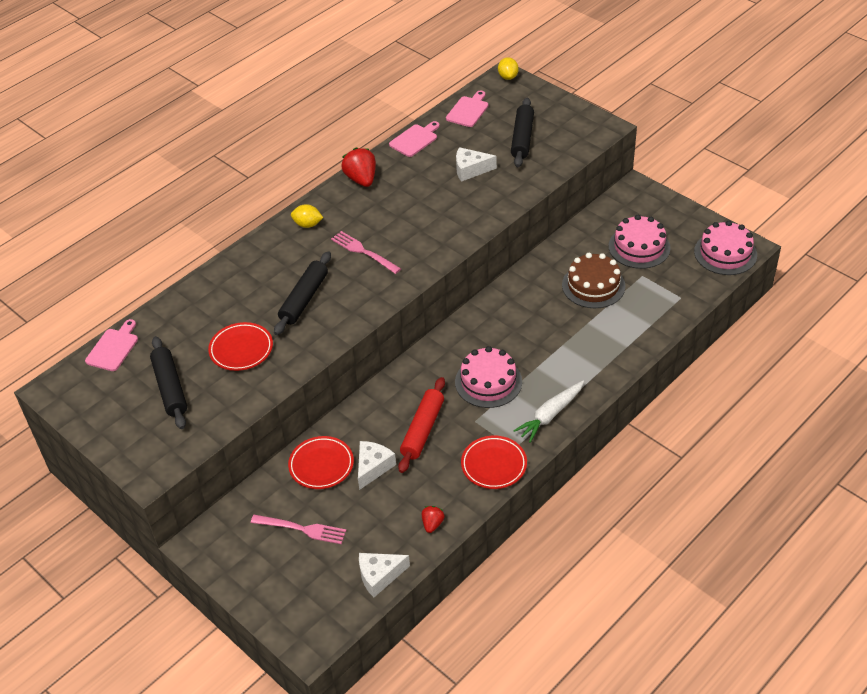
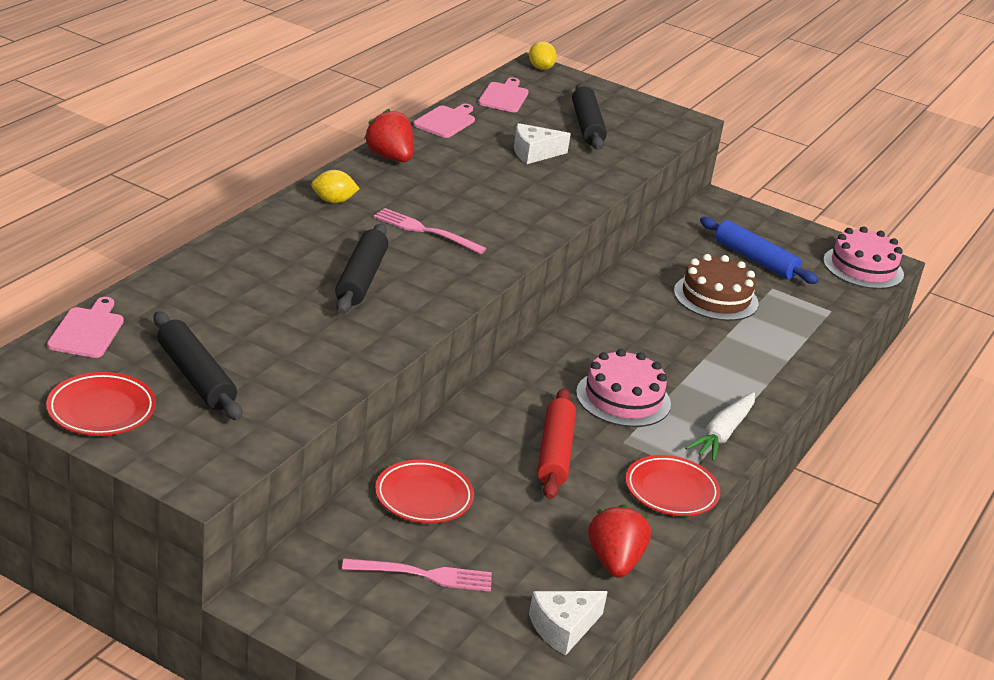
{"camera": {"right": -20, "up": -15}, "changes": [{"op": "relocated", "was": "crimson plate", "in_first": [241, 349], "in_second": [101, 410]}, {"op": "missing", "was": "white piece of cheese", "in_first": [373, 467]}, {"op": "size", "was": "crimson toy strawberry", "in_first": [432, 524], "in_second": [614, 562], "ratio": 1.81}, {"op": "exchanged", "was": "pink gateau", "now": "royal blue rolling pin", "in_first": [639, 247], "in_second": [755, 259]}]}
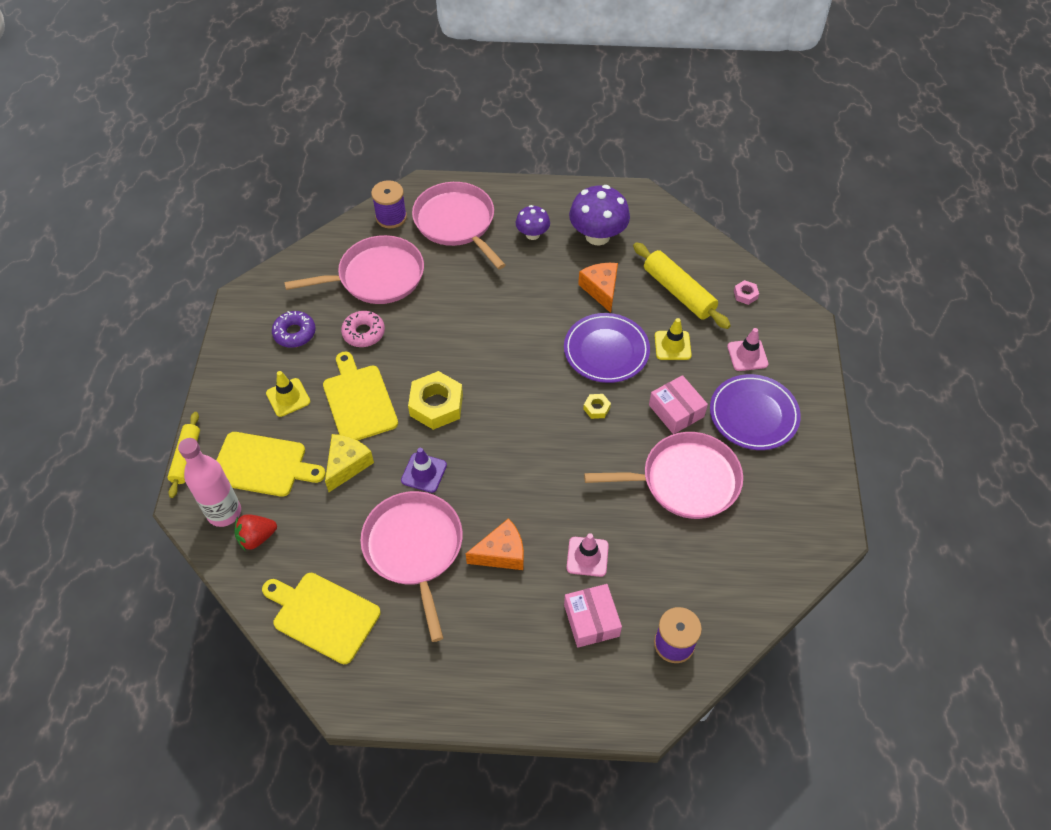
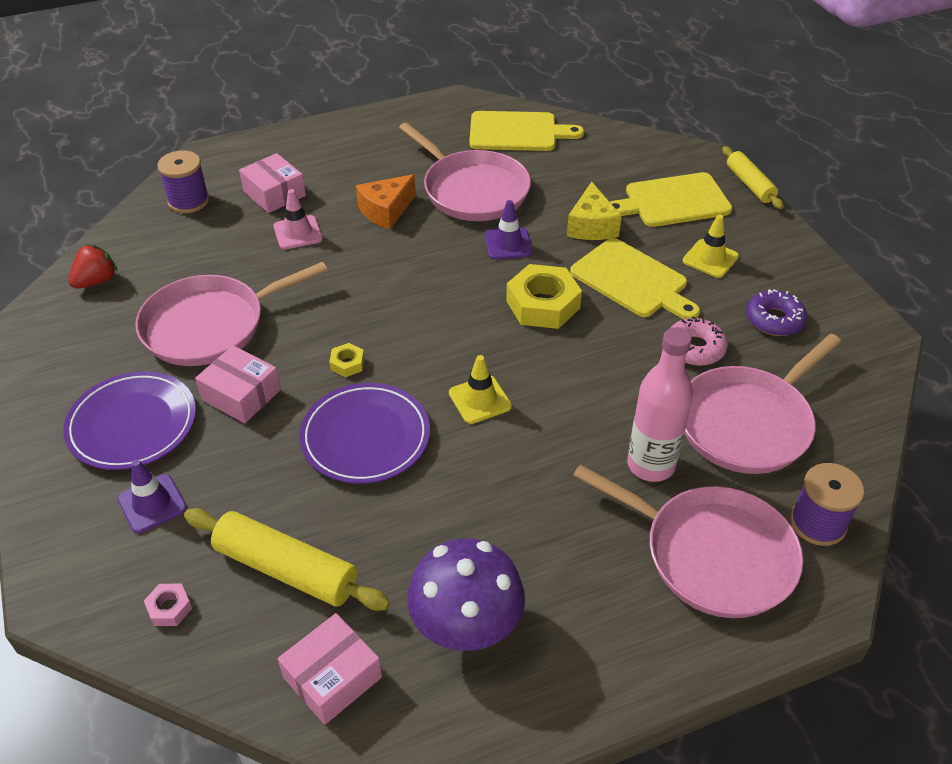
{"camera": {"right": 155, "up": -10}, "changes": [{"op": "relocated", "was": "pink flask", "in_first": [224, 512], "in_second": [651, 465]}, {"op": "relocated", "was": "crimson toy strawberry", "in_first": [257, 537], "in_second": [96, 281]}, {"op": "missing", "was": "royal purple mushroom", "in_first": [532, 234]}, {"op": "missing", "was": "orange piece of cheese", "in_first": [601, 289]}, {"op": "relocated", "was": "golden traffic cone", "in_first": [672, 345], "in_second": [480, 400]}, {"op": "colour", "was": "pink traffic cone", "now": "royal purple traffic cone", "in_first": [747, 355], "in_second": [152, 504]}, {"op": "appeared", "now": "pink box", "in_second": [332, 677]}]}
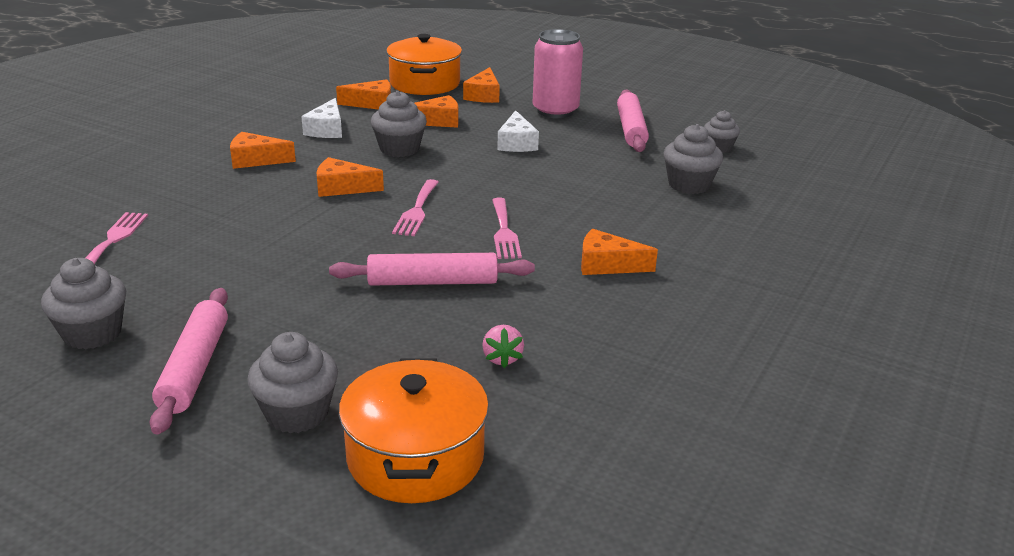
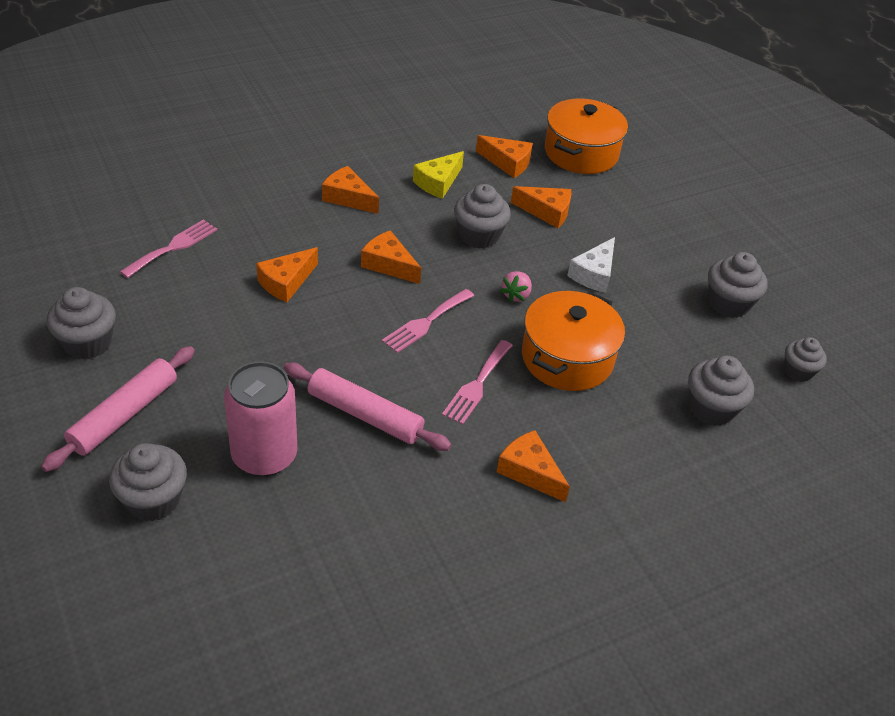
{"camera": {"right": 30, "up": 15}, "changes": [{"op": "colour", "was": "white piece of cheese", "now": "golden piece of cheese", "in_first": [327, 129], "in_second": [438, 182]}, {"op": "relocated", "was": "orange stockpot", "in_first": [415, 457], "in_second": [567, 358]}, {"op": "relocated", "was": "orange piece of cheese", "in_first": [484, 95], "in_second": [286, 282]}, {"op": "relocated", "was": "pink toy strawberry", "in_first": [502, 358], "in_second": [516, 295]}, {"op": "relocated", "was": "pink can", "in_first": [555, 111], "in_second": [264, 455]}, {"op": "exchanged", "was": "pink rolling pin", "now": "gray muffin", "in_first": [630, 129], "in_second": [728, 304]}]}
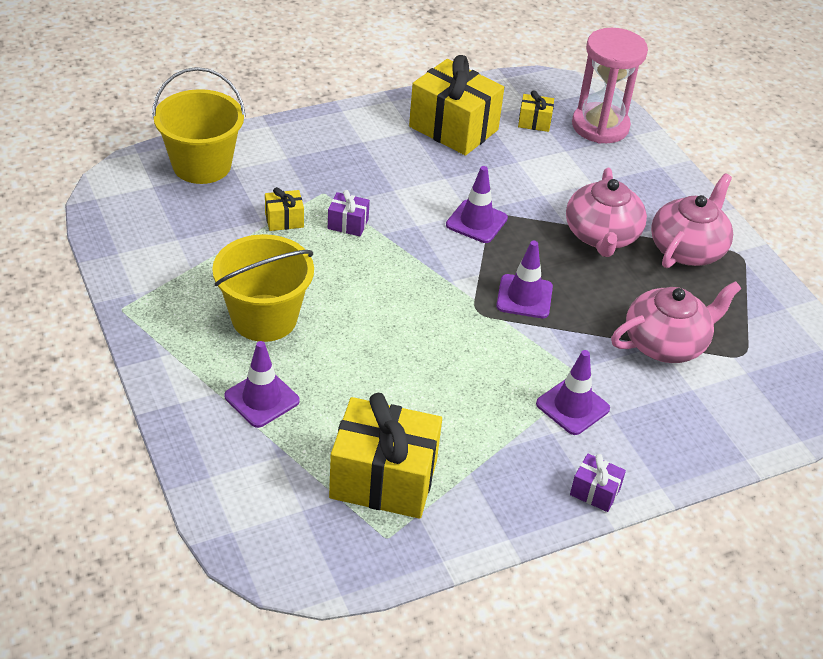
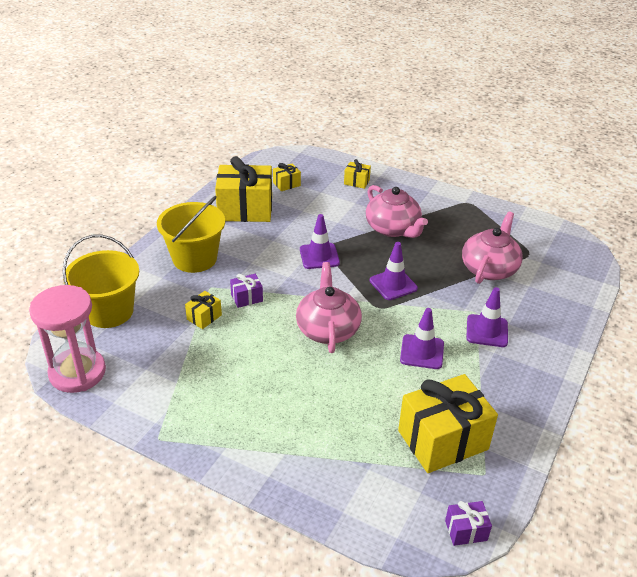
{"camera": {"right": -35, "up": -5}, "changes": [{"op": "relocated", "was": "golden sand bucket", "in_first": [264, 318], "in_second": [194, 258]}, {"op": "relocated", "was": "royal purple traffic cone", "in_first": [262, 398], "in_second": [422, 352]}, {"op": "relocated", "was": "royal purple wrapped gift", "in_first": [595, 492], "in_second": [466, 530]}, {"op": "relocated", "was": "pink hourglass", "in_first": [600, 126], "in_second": [77, 372]}, {"op": "relocated", "was": "pink teapot", "in_first": [687, 249], "in_second": [328, 329]}, {"op": "appeared", "now": "golden wrapped gift", "in_second": [356, 182]}]}
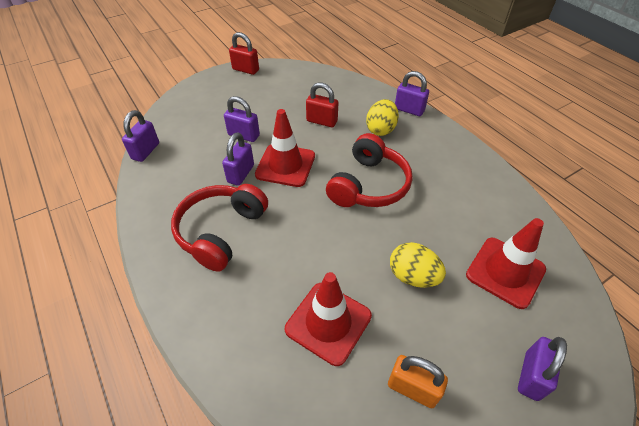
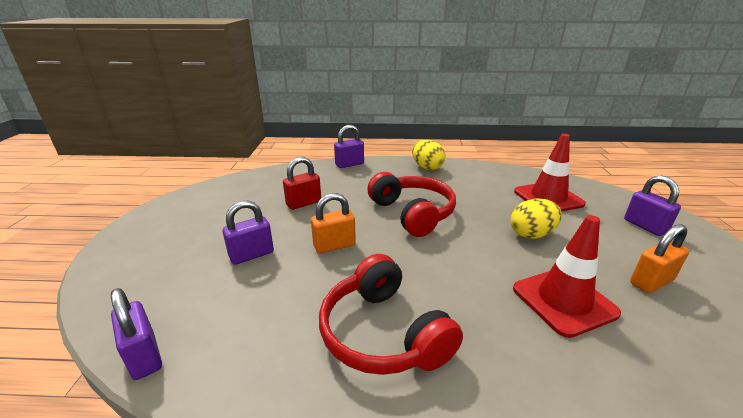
{"camera": {"right": -55, "up": -20}, "changes": [{"op": "missing", "was": "royal purple small lock", "in_first": [241, 174]}, {"op": "missing", "was": "crimson small lock", "in_first": [245, 70]}, {"op": "exchanged", "was": "crimson traffic cone", "now": "orange small lock", "in_first": [285, 165], "in_second": [334, 245]}, {"op": "relocated", "was": "golden egg", "in_first": [381, 129], "in_second": [427, 167]}]}
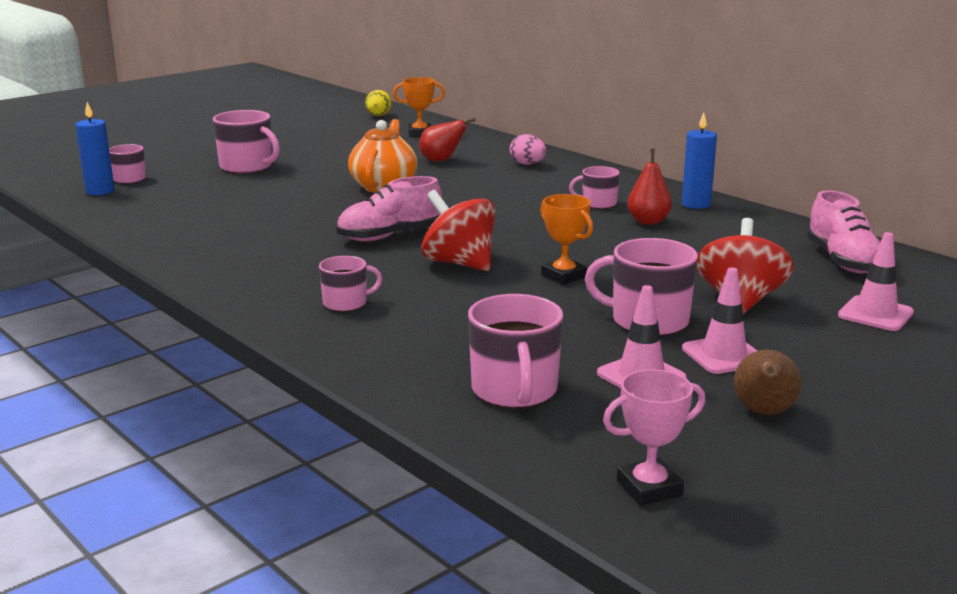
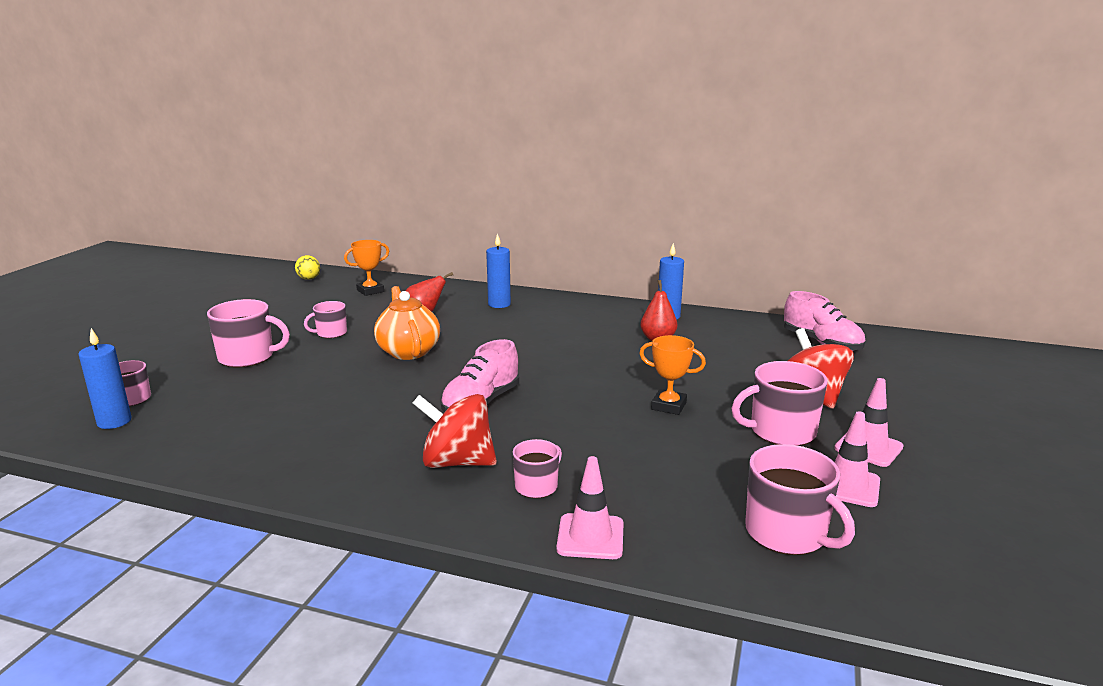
{"camera": {"right": -30, "up": 0}, "changes": [{"op": "relocated", "was": "crimson spinning top", "in_first": [459, 263], "in_second": [457, 462]}, {"op": "exchanged", "was": "pink egg", "now": "royal blue wax candle", "in_first": [527, 164], "in_second": [499, 304]}, {"op": "relocated", "was": "pink mug", "in_first": [598, 203], "in_second": [331, 333]}, {"op": "missing", "was": "pink prize cup", "in_first": [649, 488]}, {"op": "missing", "was": "brown pear", "in_first": [764, 412]}, {"op": "relocated", "was": "pink traffic cone", "in_first": [875, 314], "in_second": [590, 537]}]}
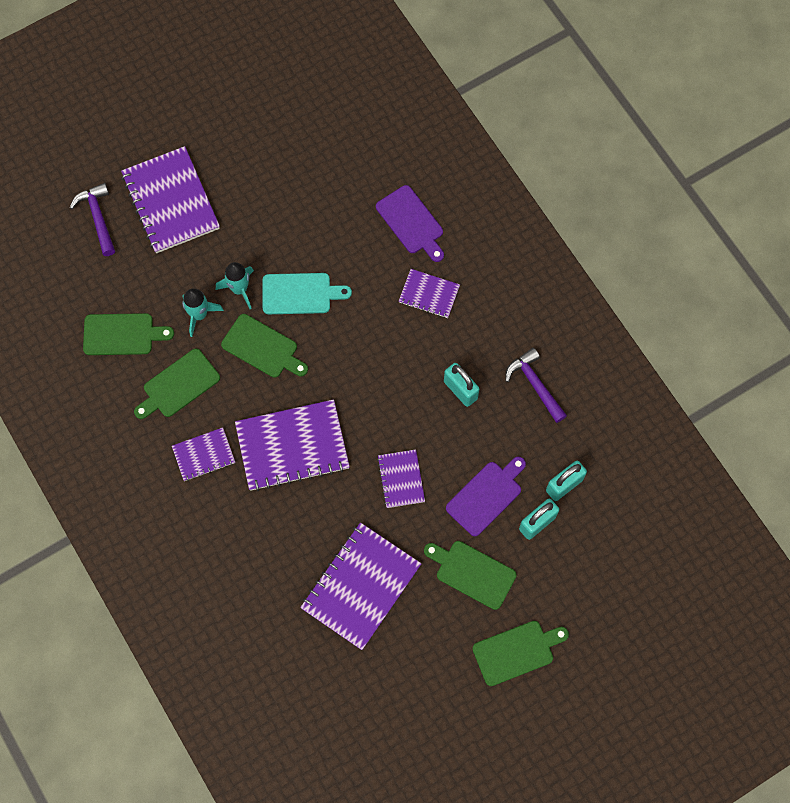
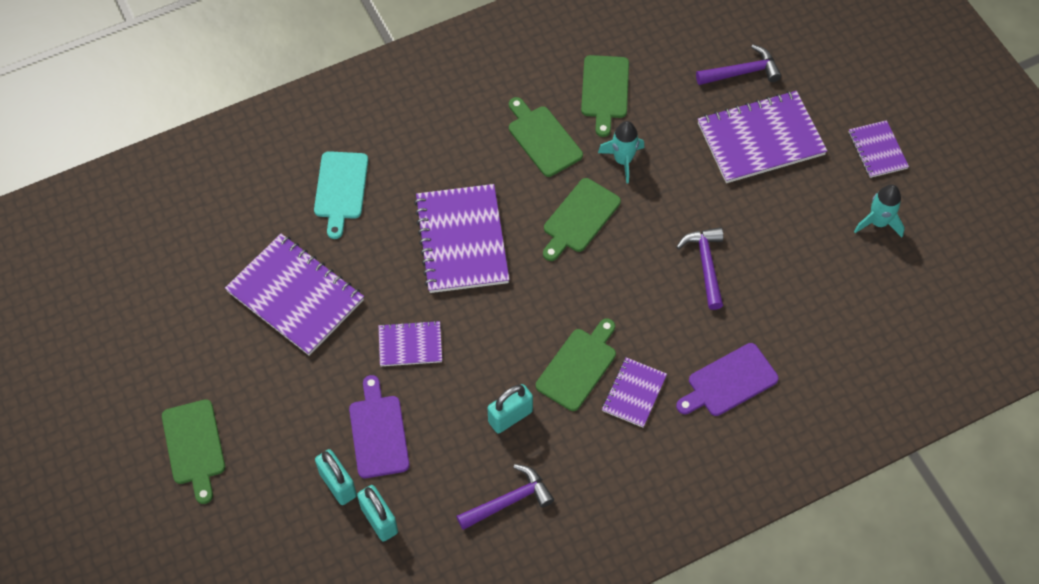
{"camera": {"right": 95, "up": -10}, "changes": [{"op": "relocated", "was": "royal purple exercise book", "in_first": [204, 455], "in_second": [877, 150]}, {"op": "relocated", "was": "aqua toy rocket", "in_first": [239, 289], "in_second": [878, 222]}, {"op": "relocated", "was": "aqua cutting board", "in_first": [300, 294], "in_second": [341, 189]}, {"op": "relocated", "was": "emerald cutting board", "in_first": [472, 573], "in_second": [578, 366]}, {"op": "spun", "was": "royal purple cutting board", "in_first": [486, 496], "in_second": [378, 432], "clockwise": -150}, {"op": "appeared", "now": "royal purple claw hammer", "in_second": [705, 264]}]}
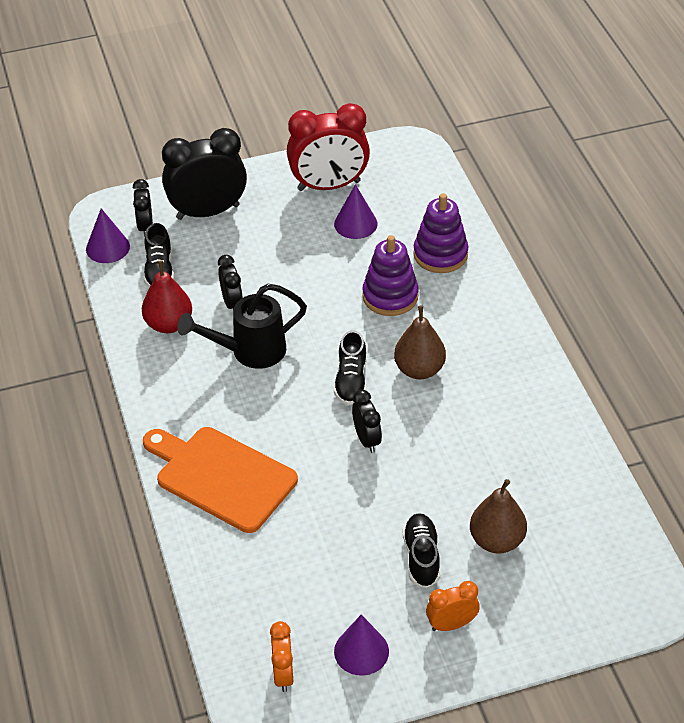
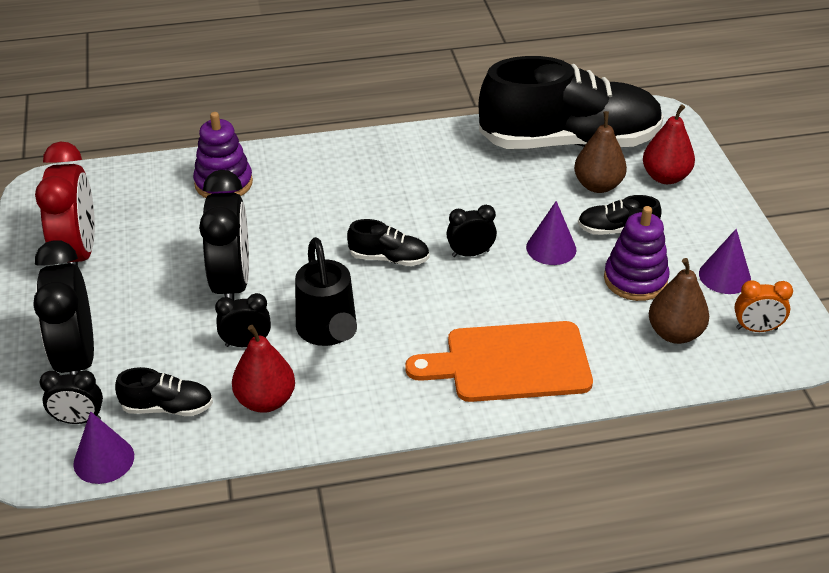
{"camera": {"right": -85, "up": -5}, "changes": [{"op": "spun", "was": "orange cutting board", "in_first": [221, 477], "in_second": [510, 363], "clockwise": 45}, {"op": "relocated", "was": "royal purple cone", "in_first": [355, 224], "in_second": [551, 248]}, {"op": "relocated", "was": "royal purple stacking rings", "in_first": [390, 296], "in_second": [635, 279]}, {"op": "relocated", "was": "brown pear", "in_first": [419, 369], "in_second": [675, 333]}, {"op": "missing", "was": "orange clock", "in_first": [451, 624]}, {"op": "appeared", "now": "black clock", "in_second": [232, 284]}, {"op": "appeared", "now": "black sneaker", "in_second": [569, 142]}, {"op": "appeared", "now": "crimson pear", "in_second": [665, 177]}]}
